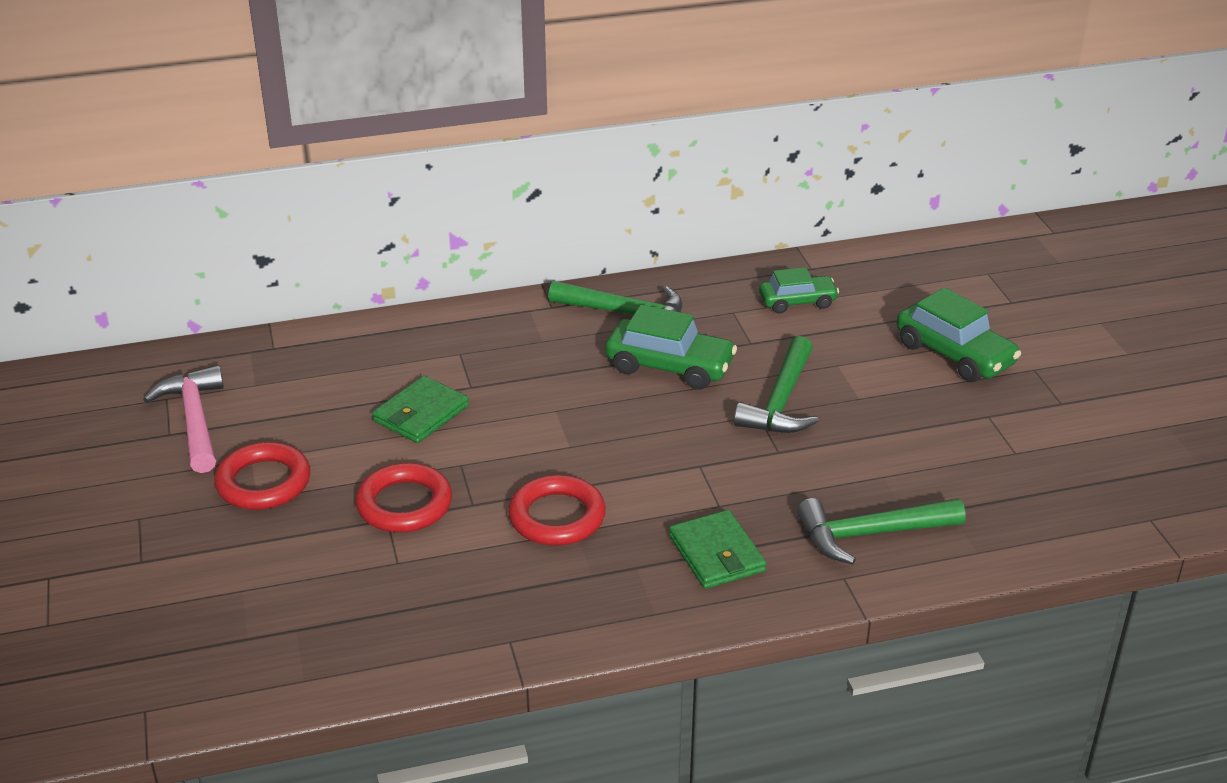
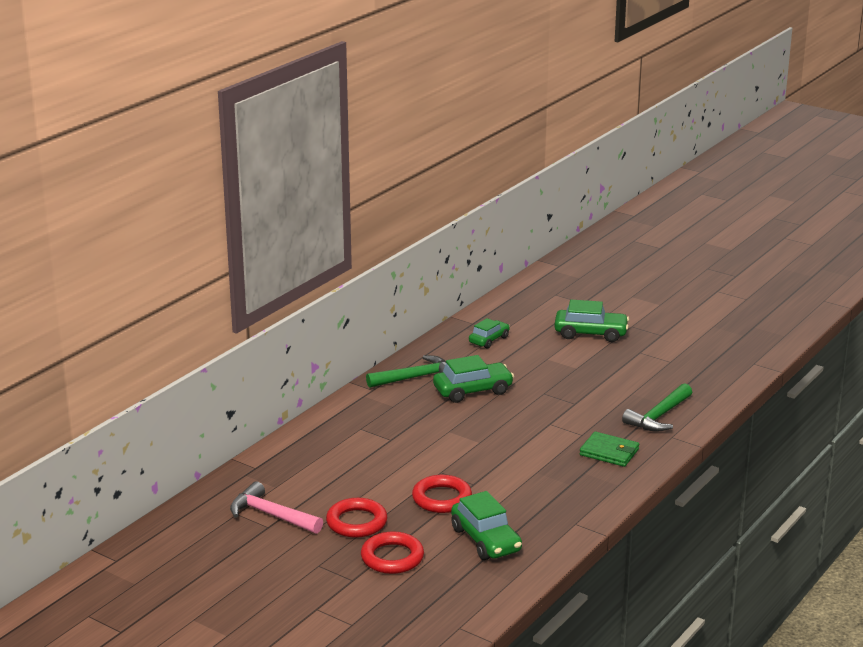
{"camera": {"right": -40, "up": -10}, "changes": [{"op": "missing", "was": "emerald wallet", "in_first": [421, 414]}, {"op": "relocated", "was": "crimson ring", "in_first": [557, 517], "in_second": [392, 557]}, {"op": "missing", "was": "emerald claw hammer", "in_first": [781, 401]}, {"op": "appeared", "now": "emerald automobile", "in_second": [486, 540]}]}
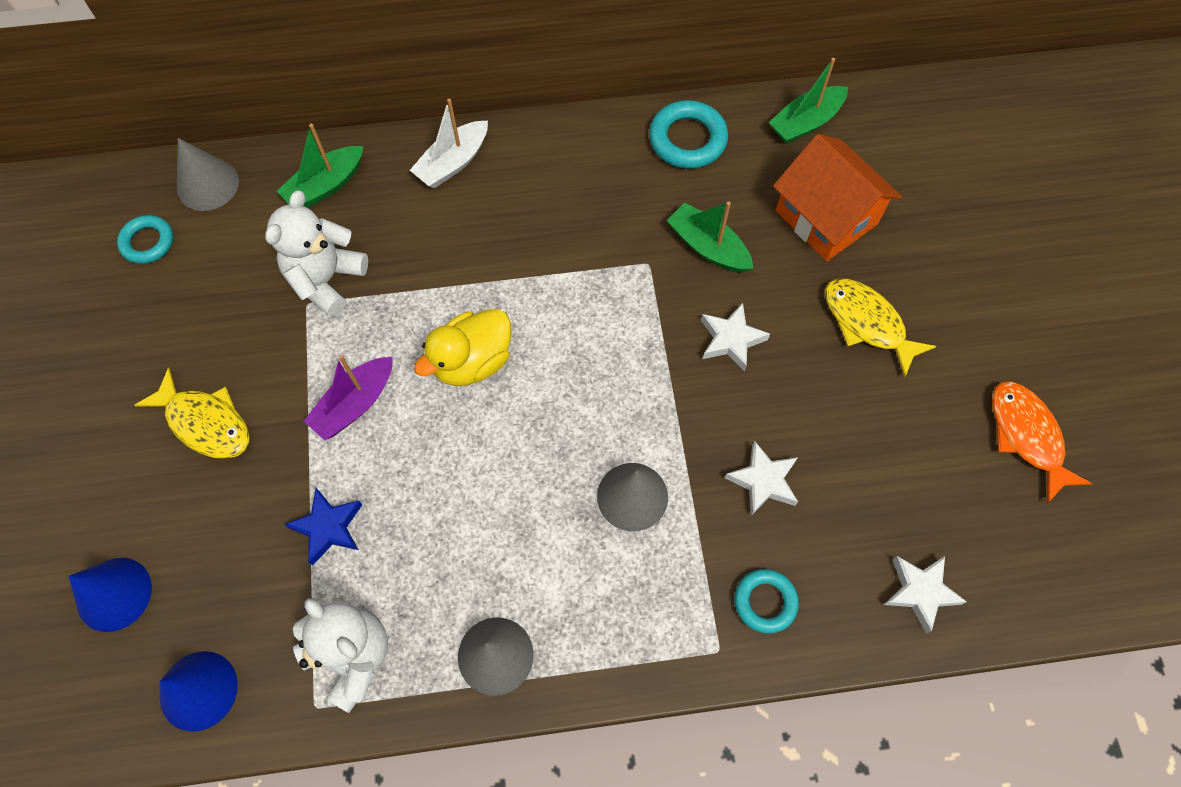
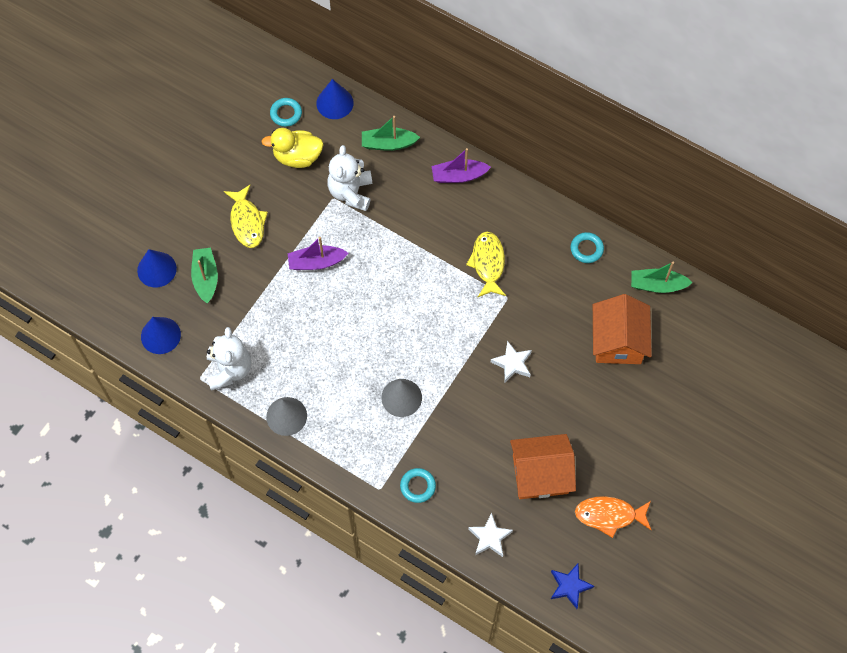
{"camera": {"right": 40, "up": 0}, "changes": [{"op": "colour", "was": "gray cone", "now": "royal blue cone", "in_first": [207, 184], "in_second": [334, 103]}, {"op": "spun", "was": "white teddy", "in_first": [326, 279], "in_second": [351, 192], "clockwise": -60}, {"op": "relocated", "was": "royal blue five-pointed star", "in_first": [328, 527], "in_second": [569, 586]}, {"op": "colour", "was": "white sailboat", "now": "royal purple sailboat", "in_first": [453, 163], "in_second": [459, 176]}, {"op": "relocated", "was": "golden rubber duck", "in_first": [472, 361], "in_second": [297, 157]}, {"op": "size", "was": "aqua ring", "in_first": [687, 139], "in_second": [586, 249], "ratio": 0.66}, {"op": "relocated", "was": "emerald sailboat", "in_first": [708, 247], "in_second": [206, 278]}, {"op": "missing", "was": "white five-pointed star", "in_first": [763, 481]}, {"op": "relocated", "was": "golden fish", "in_first": [867, 323], "in_second": [488, 263]}, {"op": "spun", "was": "orange fish", "in_first": [1026, 436], "in_second": [609, 515], "clockwise": -105}, {"op": "appeared", "now": "orange toy house", "in_second": [540, 474]}]}
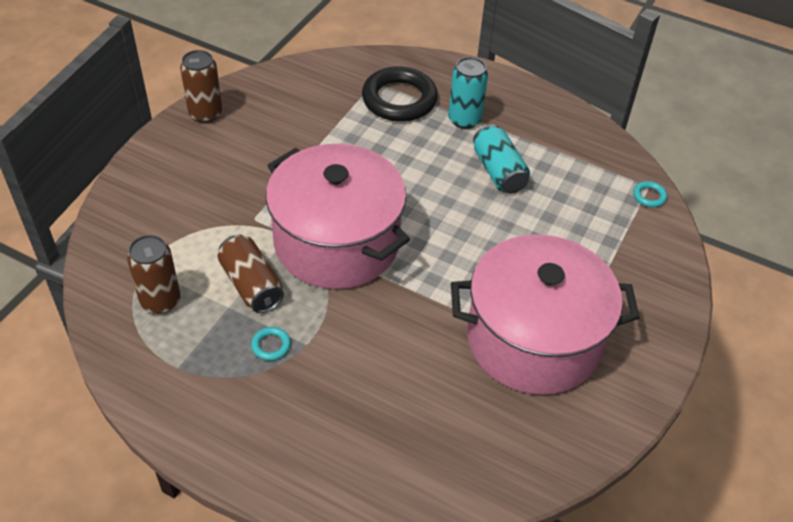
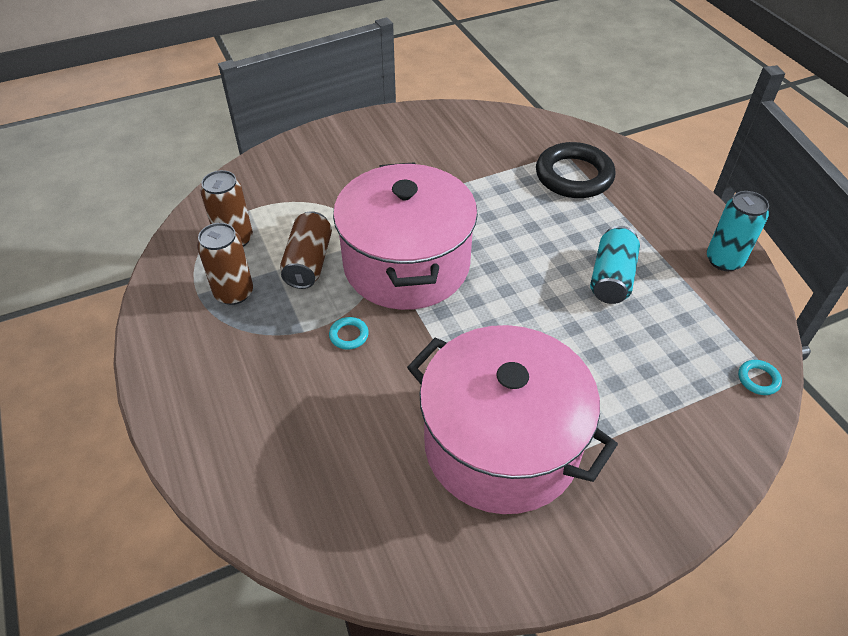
{"camera": {"right": 40, "up": 0}, "changes": [{"op": "relocated", "was": "brown can", "in_first": [205, 113], "in_second": [234, 293]}, {"op": "relocated", "was": "aqua ring", "in_first": [271, 345], "in_second": [349, 335]}, {"op": "relocated", "was": "aqua can", "in_first": [464, 119], "in_second": [724, 260]}]}
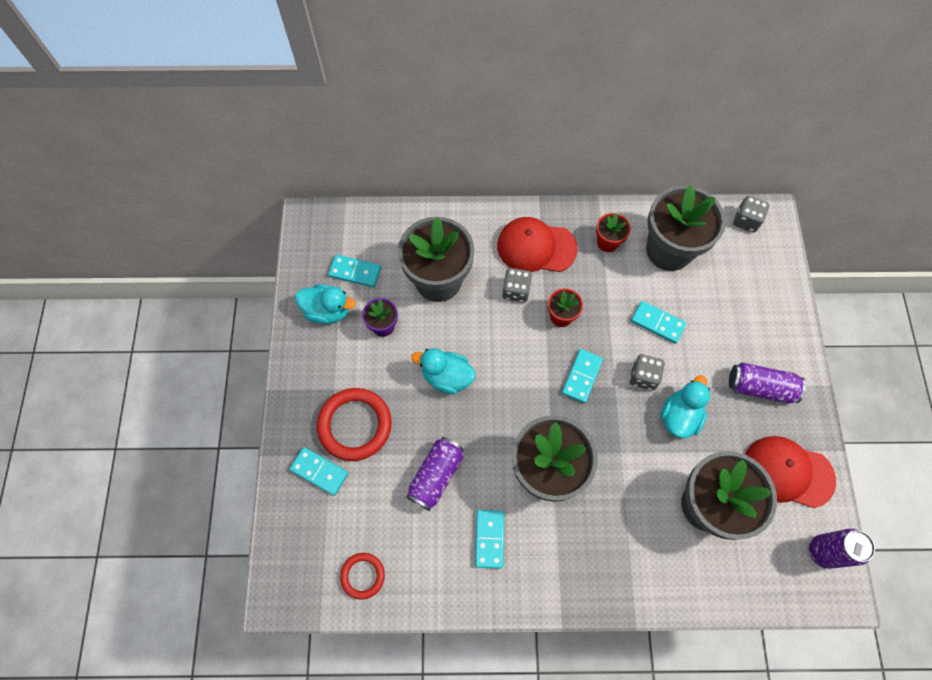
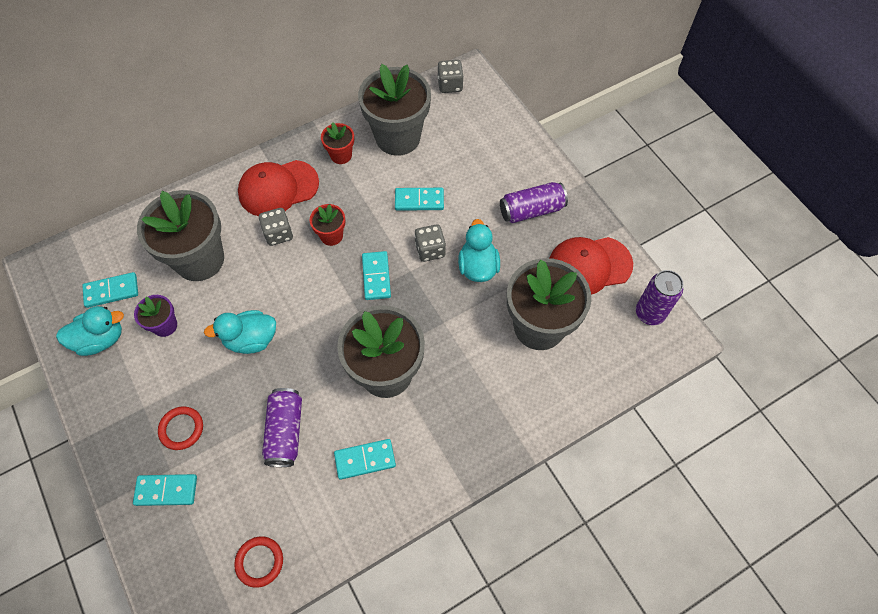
{"camera": {"right": -30, "up": -5}, "changes": [{"op": "size", "was": "crimson ring", "in_first": [355, 425], "in_second": [181, 429], "ratio": 0.55}, {"op": "spun", "was": "aqua domino tile", "in_first": [489, 539], "in_second": [365, 459], "clockwise": -75}]}
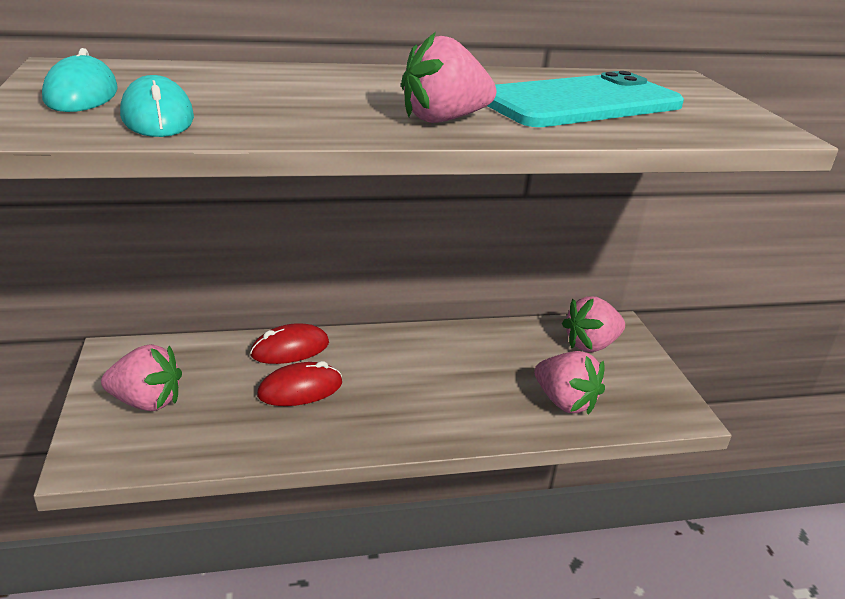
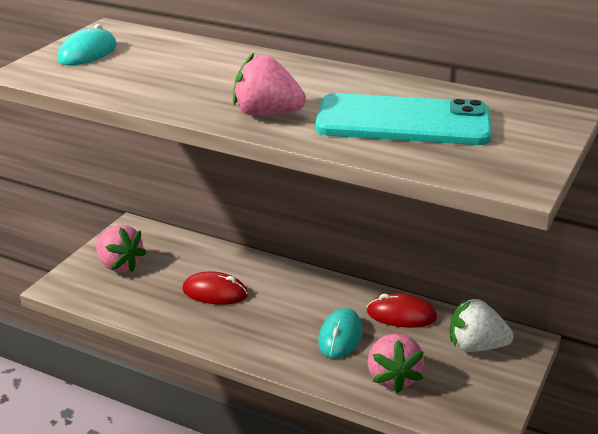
{"camera": {"right": 40, "up": 0}, "changes": [{"op": "relocated", "was": "aqua mouse", "in_first": [157, 117], "in_second": [340, 336]}, {"op": "relocated", "was": "crimson mouse", "in_first": [290, 349], "in_second": [401, 315]}, {"op": "colour", "was": "pink toy strawberry", "now": "white toy strawberry", "in_first": [591, 345], "in_second": [476, 346]}]}
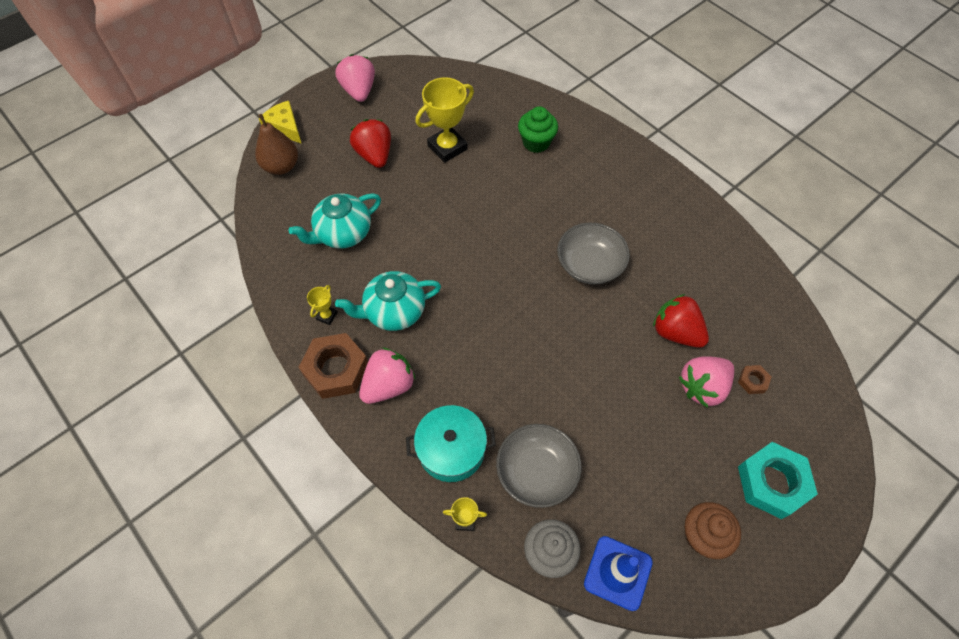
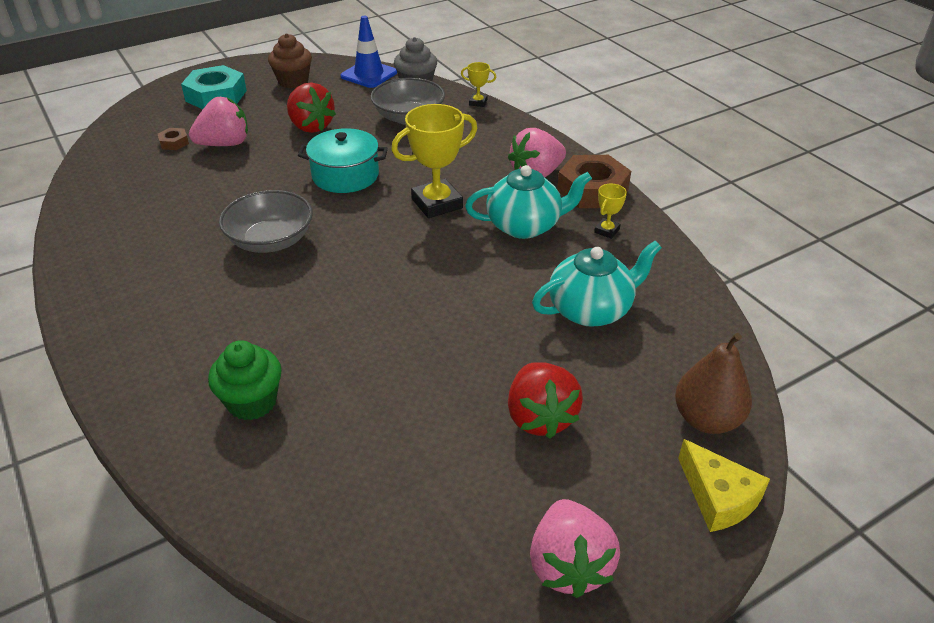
{"camera": {"right": -170, "up": -20}, "changes": [{"op": "relocated", "was": "aqua stockpot", "in_first": [451, 449], "in_second": [345, 175]}, {"op": "relocated", "was": "golden prize cup", "in_first": [447, 147], "in_second": [437, 203]}, {"op": "relocated", "was": "crimson toy strawberry", "in_first": [676, 332], "in_second": [311, 126]}]}
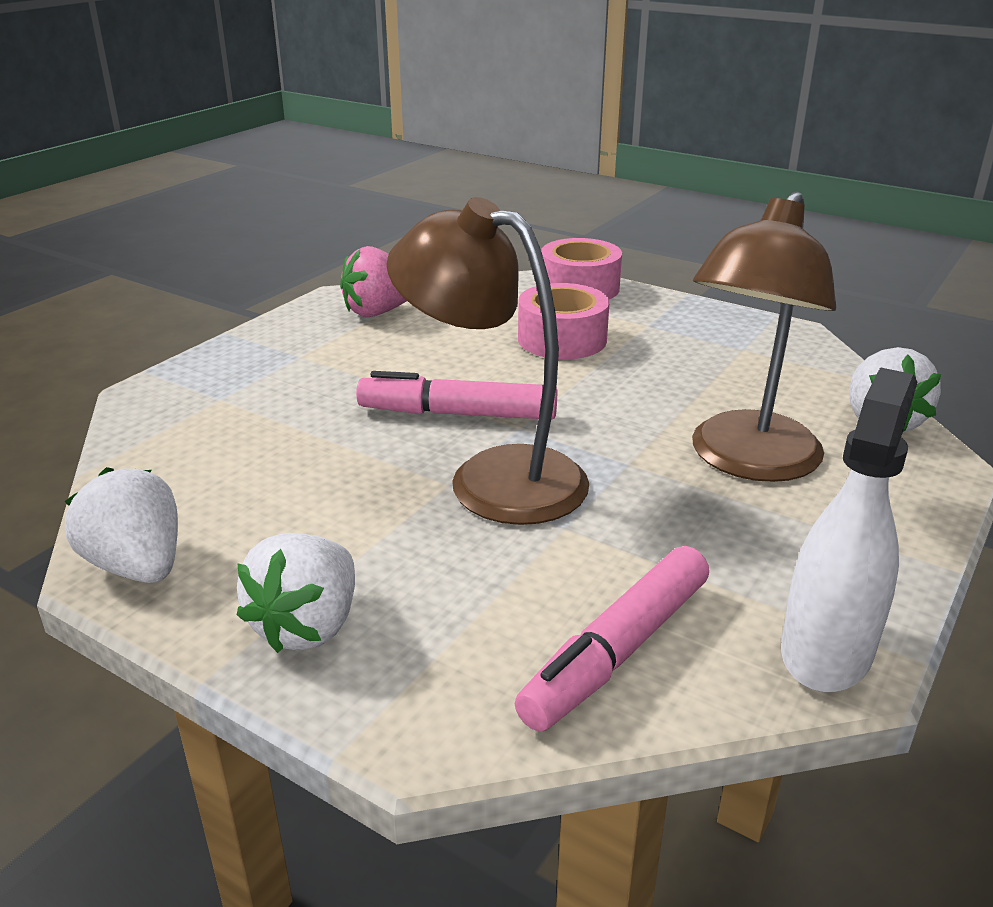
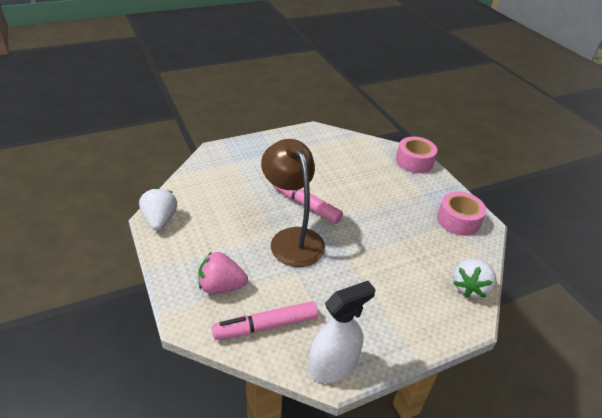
{"camera": {"right": 30, "up": 10}, "changes": [{"op": "missing", "was": "white toy strawberry", "in_first": [308, 626]}, {"op": "relocated", "was": "pink toy strawberry", "in_first": [379, 312], "in_second": [221, 286]}, {"op": "relocated", "was": "pink roll of tape", "in_first": [562, 339], "in_second": [458, 220]}, {"op": "missing", "was": "brown lamp", "in_first": [747, 461]}]}
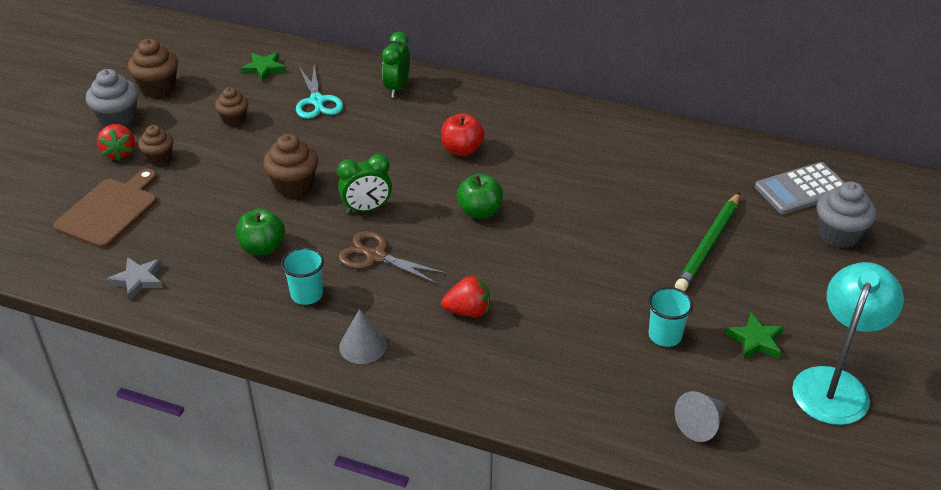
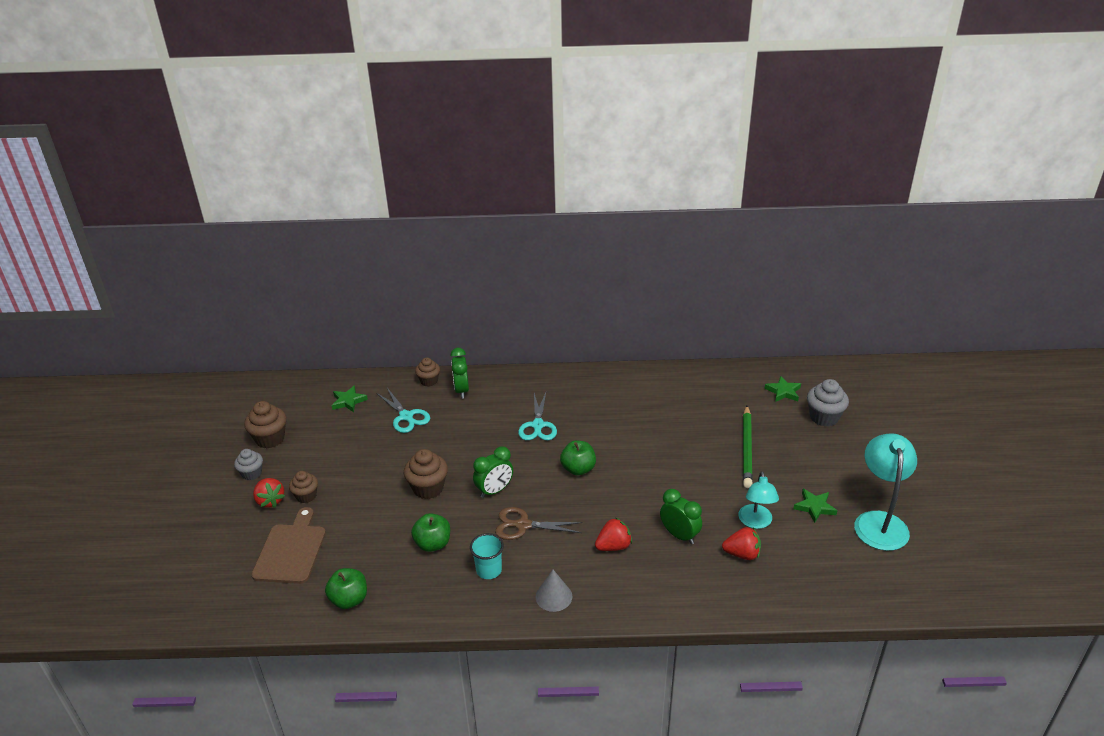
{"camera": {"right": -20, "up": -5}, "changes": [{"op": "size", "was": "gray muffin", "in_first": [118, 119], "in_second": [252, 473], "ratio": 0.65}, {"op": "exchanged", "was": "gray five-pointed star", "now": "emerald apple fruit", "in_first": [138, 280], "in_second": [349, 600]}, {"op": "relocated", "was": "brown muffin", "in_first": [234, 119], "in_second": [429, 381]}, {"op": "exchanged", "was": "crimson apple fruit", "now": "aqua scissors", "in_first": [462, 150], "in_second": [538, 425]}, {"op": "exchanged", "was": "aqua tumbler", "now": "aqua lamp", "in_first": [665, 336], "in_second": [756, 522]}, {"op": "missing", "was": "gray cone", "in_first": [701, 424]}, {"op": "exchanged", "was": "gray adding machine", "now": "emerald five-pointed star", "in_first": [802, 189], "in_second": [783, 392]}, {"op": "appeared", "now": "emerald clock", "in_second": [679, 535]}, {"op": "appeared", "now": "crimson toy strawberry", "in_second": [742, 554]}]}
